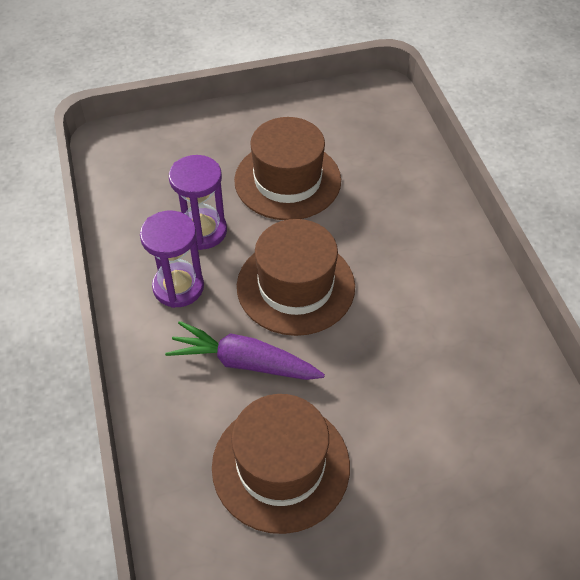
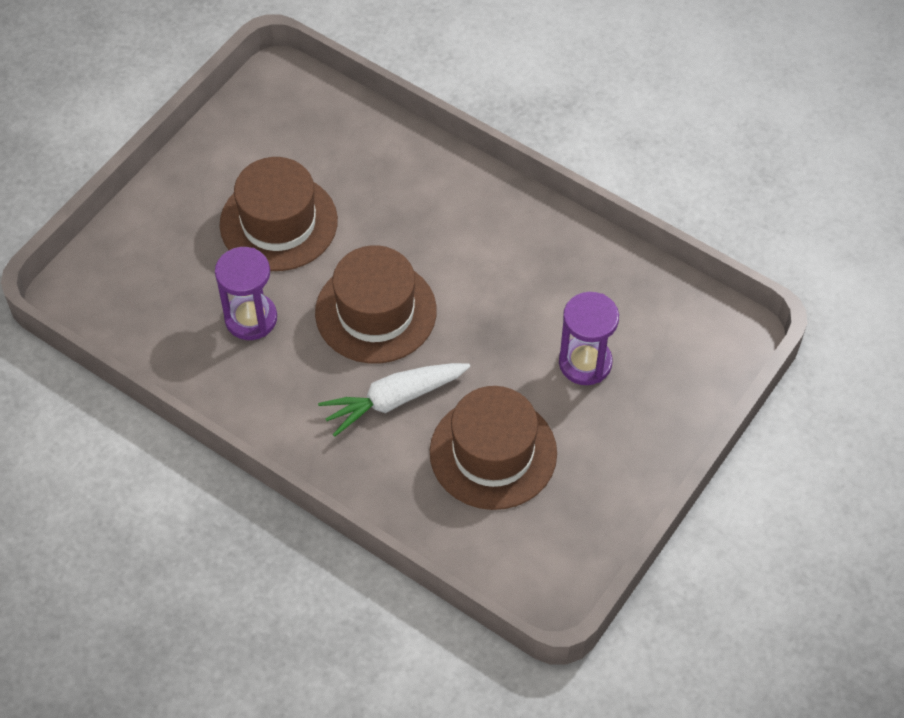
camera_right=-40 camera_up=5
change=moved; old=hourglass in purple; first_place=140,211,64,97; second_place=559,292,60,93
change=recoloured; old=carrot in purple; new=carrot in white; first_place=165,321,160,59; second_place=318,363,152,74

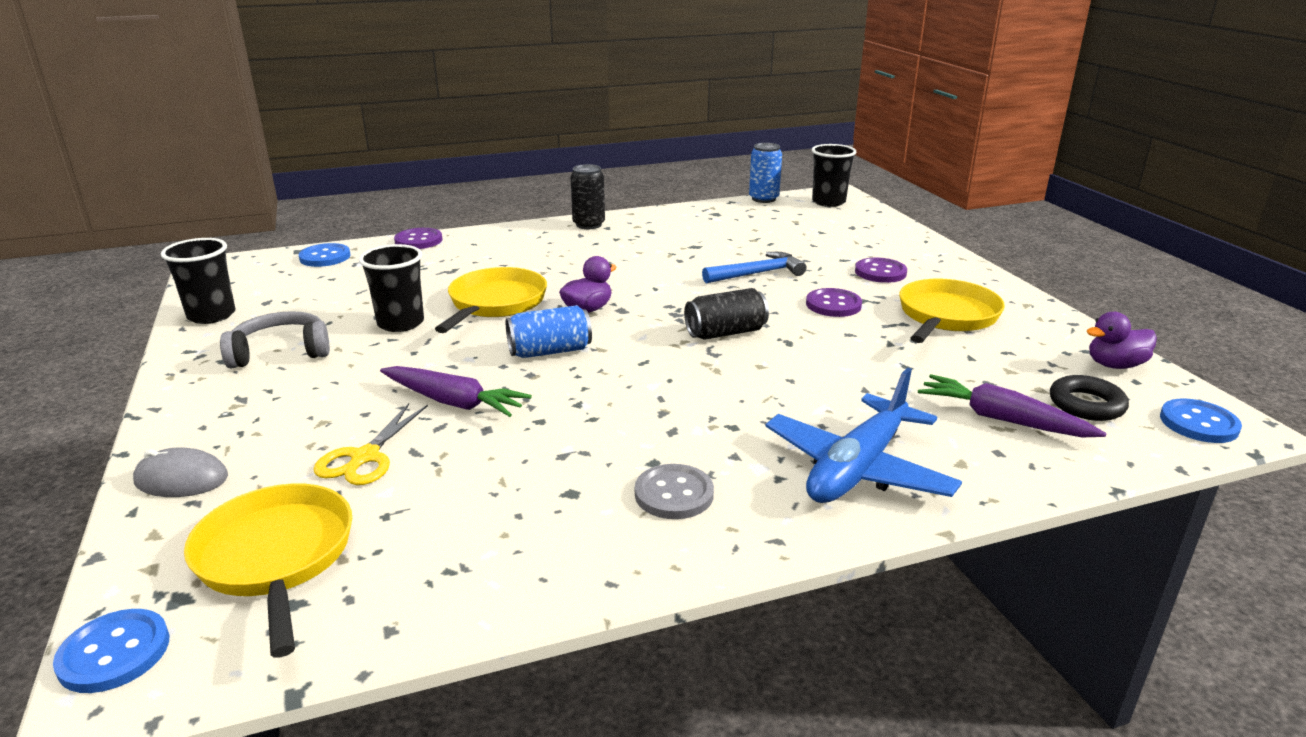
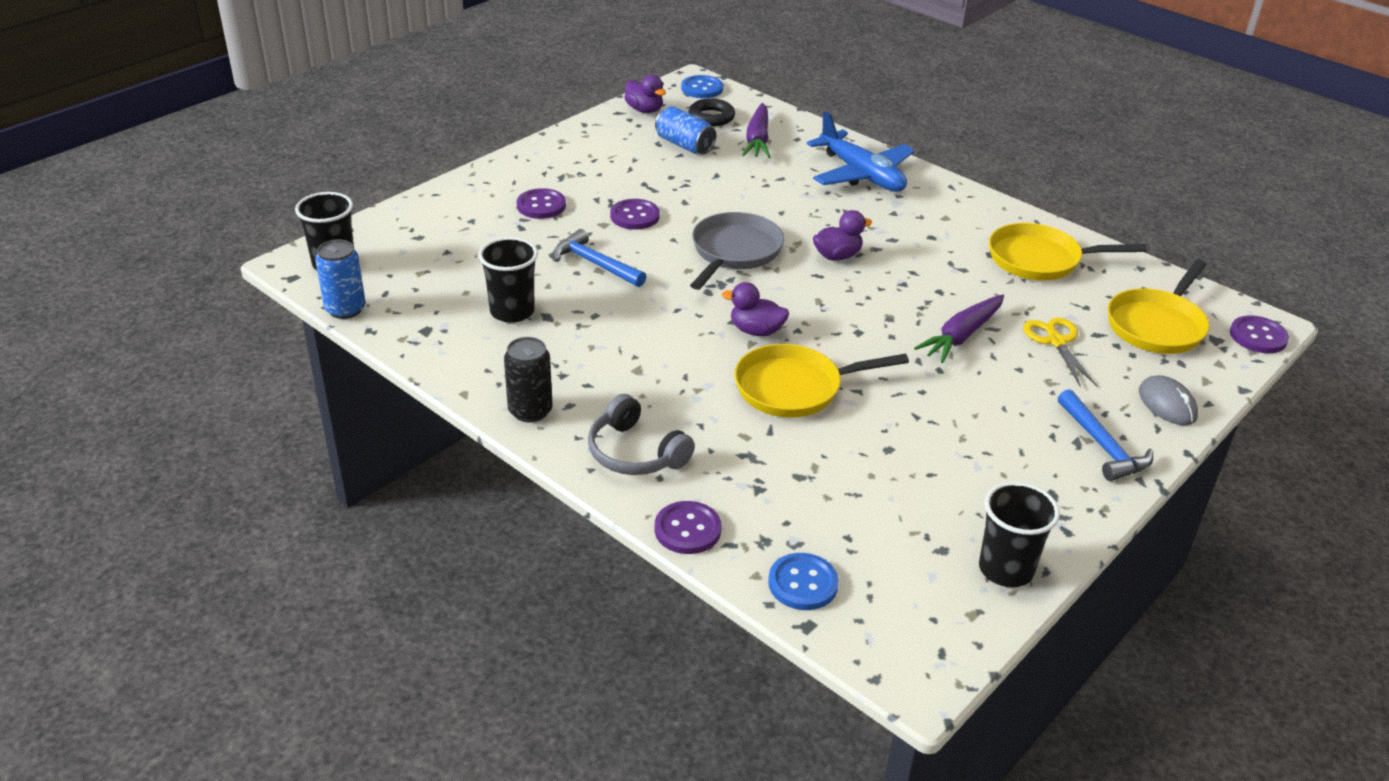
camera_right=-120 camera_up=10
change=recoloured; old=button in blue; new=button in purple; first_place=53,609,116,84; second_place=1230,316,59,37
change=moved; old=headphones in grey; first_place=220,311,110,57; second_place=588,394,107,81
change=turned; old=scissors in yellow; first_place=314,403,114,82; second_place=1024,318,73,69; degrees=-90
change=moved; old=cup in black; first_place=359,244,65,88; second_place=479,237,59,86
change=turned; old=carrot in purple; first_place=380,366,152,51; second_place=914,295,90,68; degrees=-135
change=moved; old=can in blue; first_place=506,305,86,53; second_place=655,106,61,48
change=removed; old=button in grey; first_place=635,464,79,55
change=replaced; old=can in black; new=pan in grey; first_place=684,288,85,52; second_place=690,212,94,78
change=turned; old=plane in blue; first_place=765,367,197,136; second_place=807,111,108,81; degrees=45
change=moved; old=pan in yellow; first_place=899,278,106,65; second_place=989,223,158,57
change=added; new=duck in purple; second_place=813,210,59,51
change=added; new=hammer in blue; second_place=1058,389,95,92

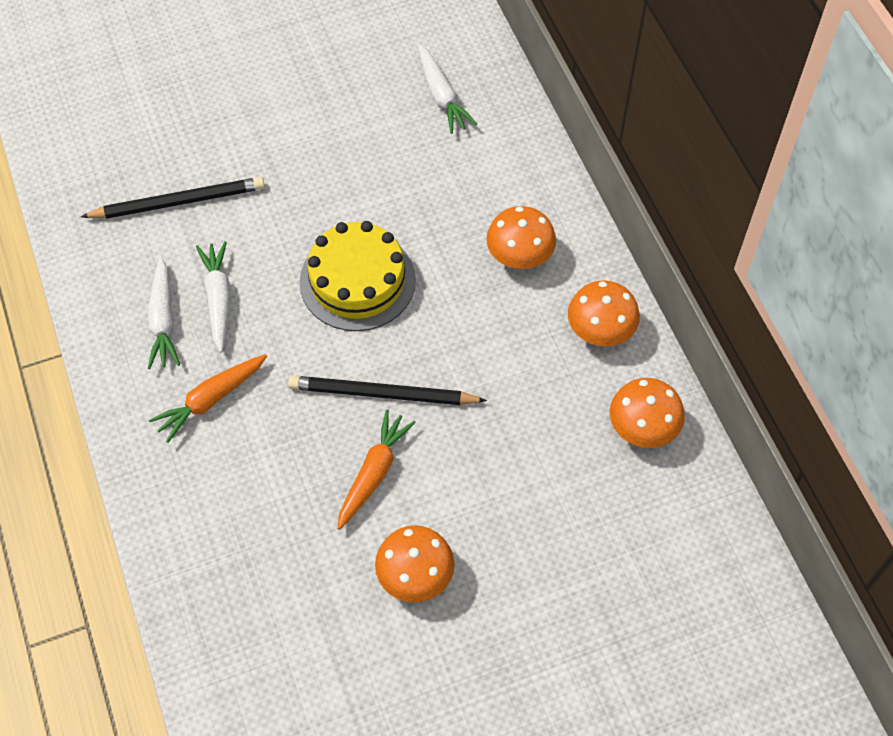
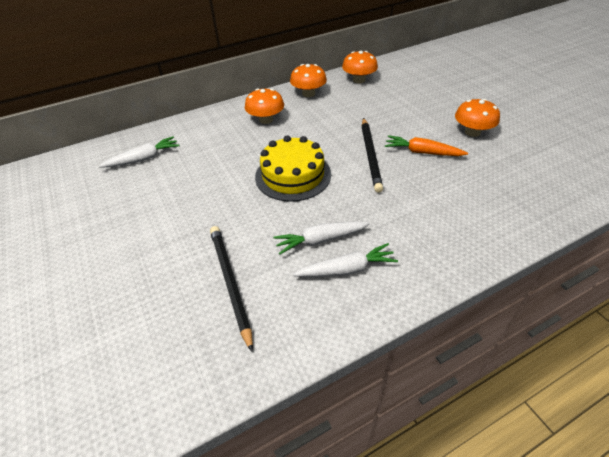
camera_right=-95 camera_up=-15
change=removed; old=carrot in orange; first_place=149,354,118,89

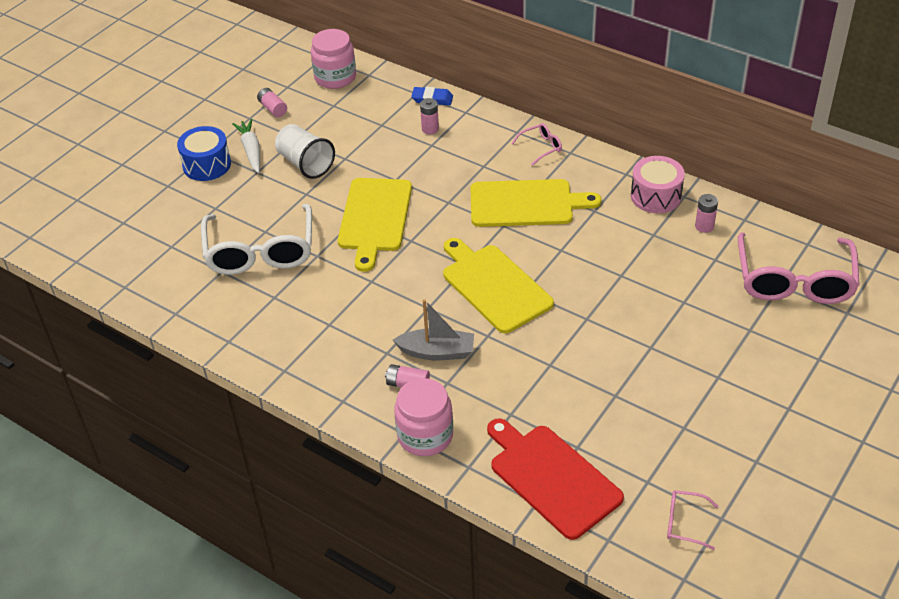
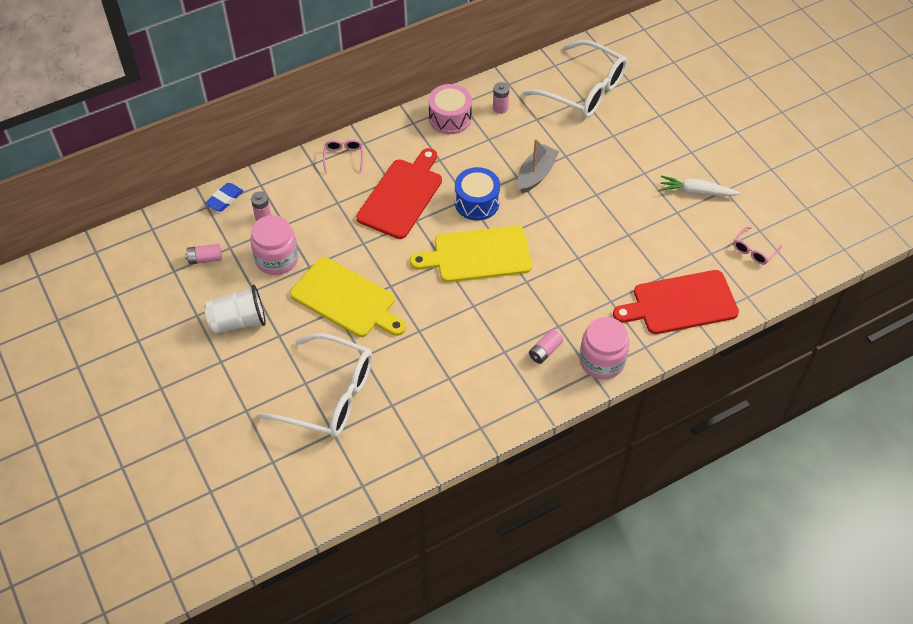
camera_right=-65 camera_up=10
change=moved; old=drum in blue; first_place=177,126,54,55; second_place=455,167,45,54
change=moved; old=carrot in white; first_place=232,119,28,54; second_place=660,175,80,21
change=moved; old=battery in pink; first_place=257,88,30,29; second_place=185,244,37,20
change=moved; old=jar in pink; first_place=311,29,45,60; second_place=250,215,49,60
change=moved; old=boat in grey; first_place=393,299,81,61; second_place=518,139,41,54
change=recoloured; old=cutting board in yellow; new=cutting board in red; first_place=470,179,131,48; second_place=356,148,86,91
change=recoloured; old=glasses in pink; new=glasses in white; first_place=738,232,122,72; second_place=523,40,104,78

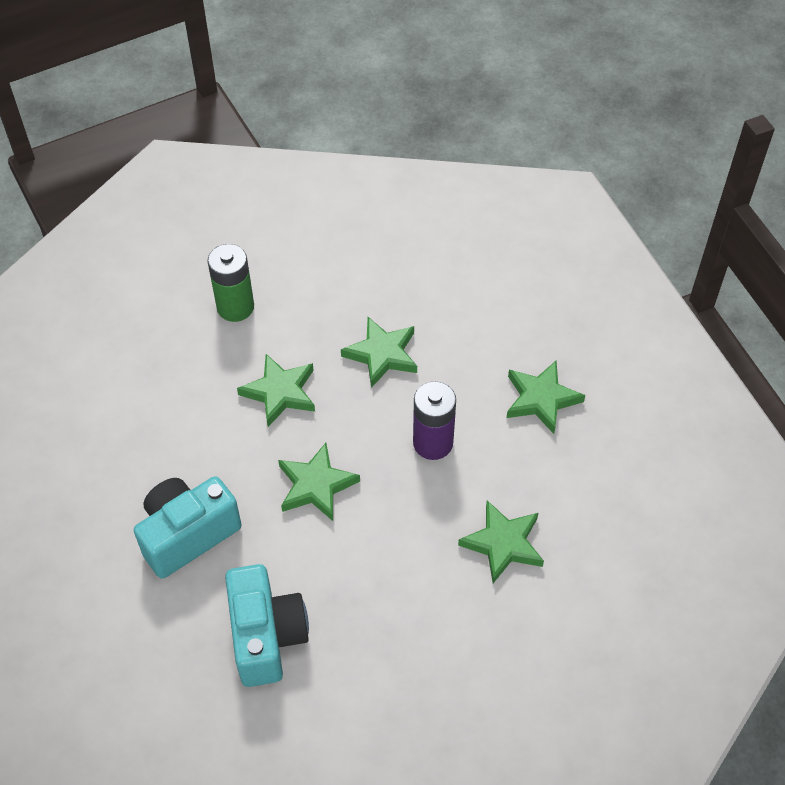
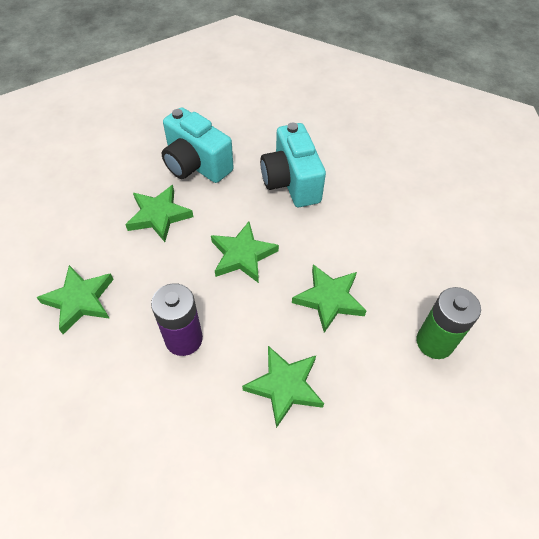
camera_right=140 camera_up=0
change=turned; old=camera in turquoise; first_place=134,476,108,103; second_place=260,123,66,84; degrees=150
change=moved; old=star in green; first_place=507,361,78,73; second_place=125,185,68,57

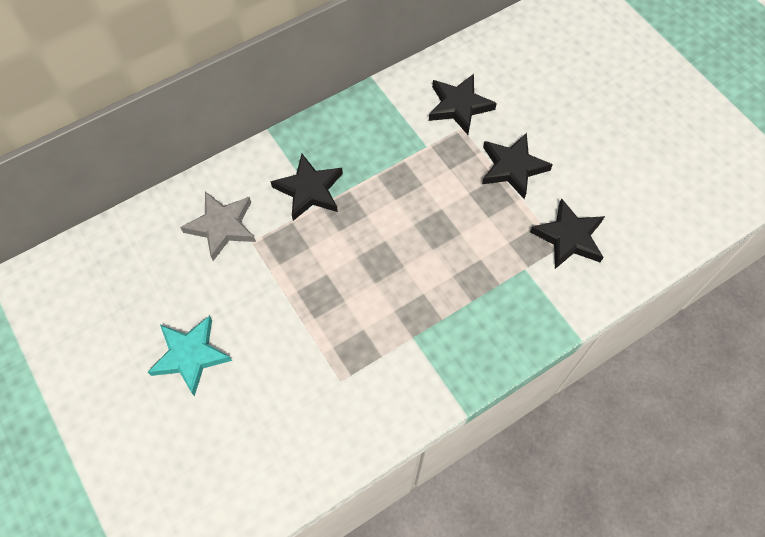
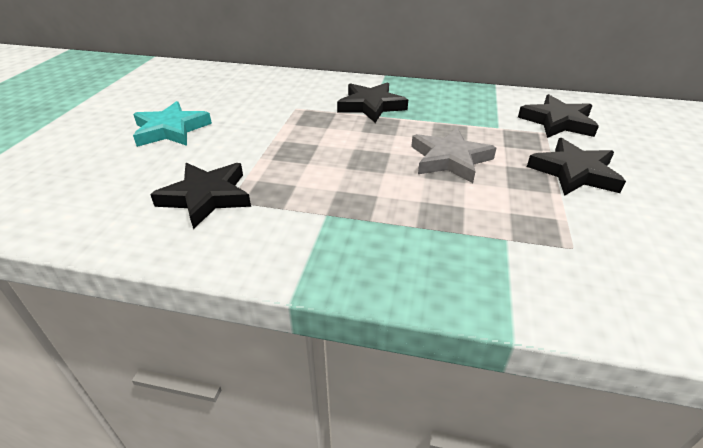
camera_right=45 camera_up=-25
change=moved; old=star in grey; first_place=180,192,76,69; second_place=411,128,85,55
change=moved; old=star in black; first_place=530,198,75,71; second_place=150,163,101,66

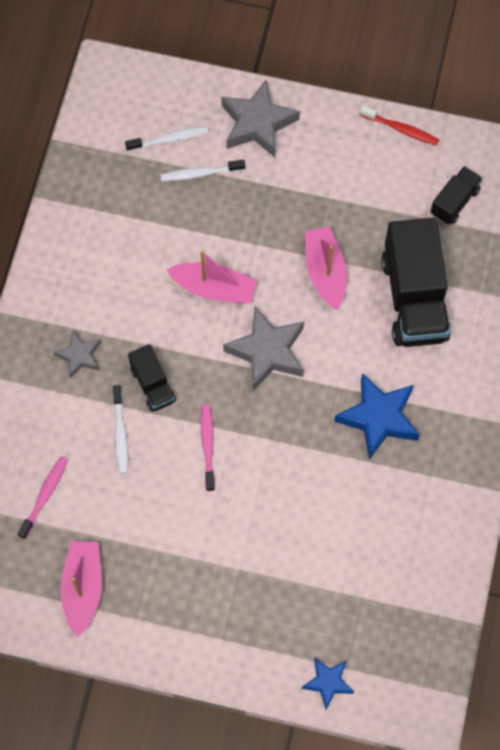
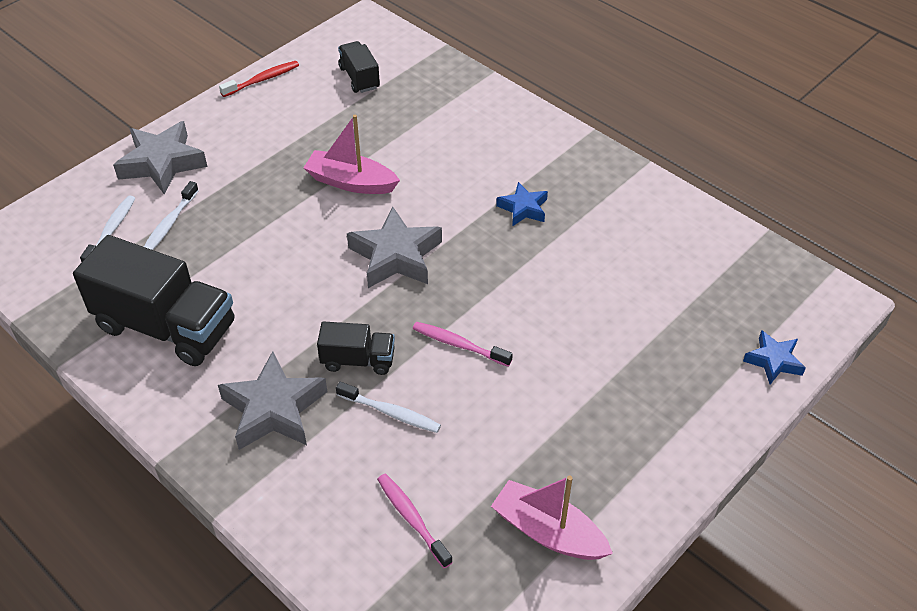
camera_right=-60 camera_up=-20
change=resized; old=star in grey; first_place=53,330,48,49; second_place=218,351,109,99; factor=1.74
change=removed; old=boat in pink; first_place=167,250,90,54
change=resized; old=star in blue; first_place=334,373,85,87; second_place=496,182,52,44; factor=0.57
change=moved; old=truck in black; first_place=381,218,70,129; second_place=73,235,161,131

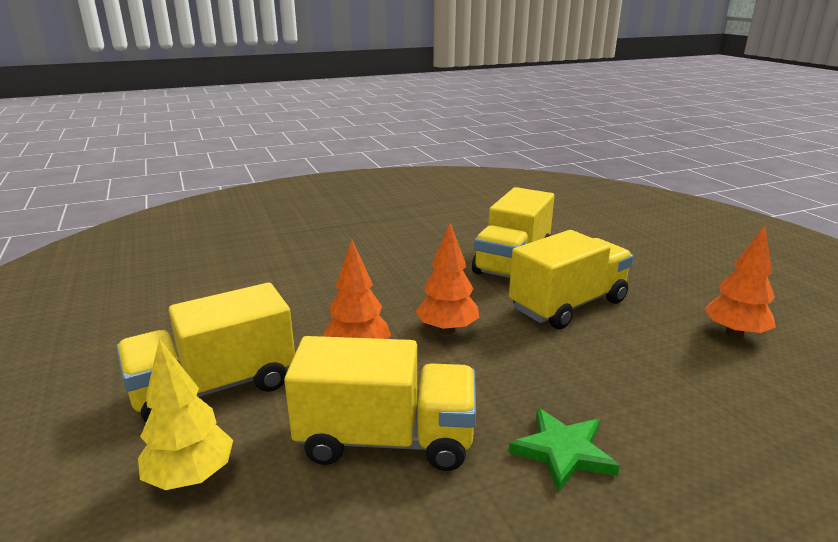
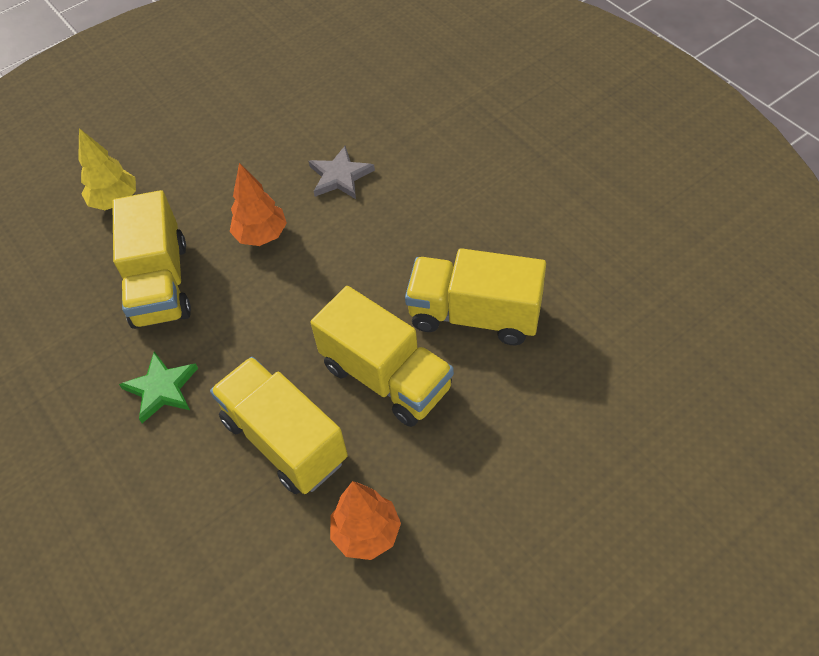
camera_right=80 camera_up=30
change=moved; old=truck in yellow; first_place=116,283,179,139; second_place=210,357,138,137
change=removed; old=tree in orange; first_place=415,223,64,111
change=added; new=star in grey; second_place=309,146,66,53

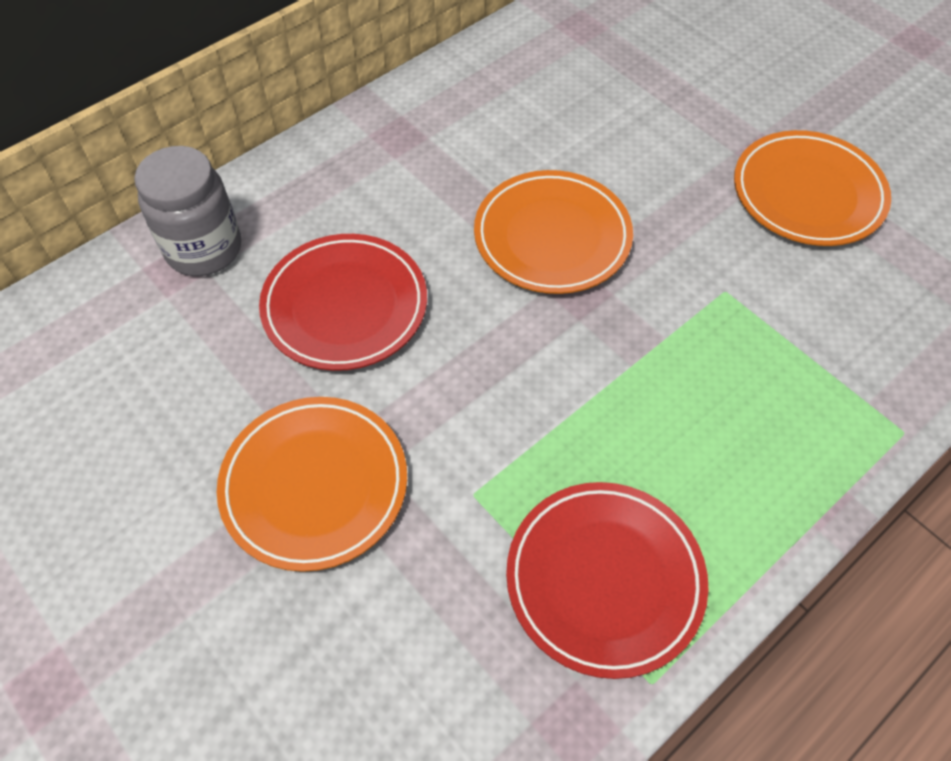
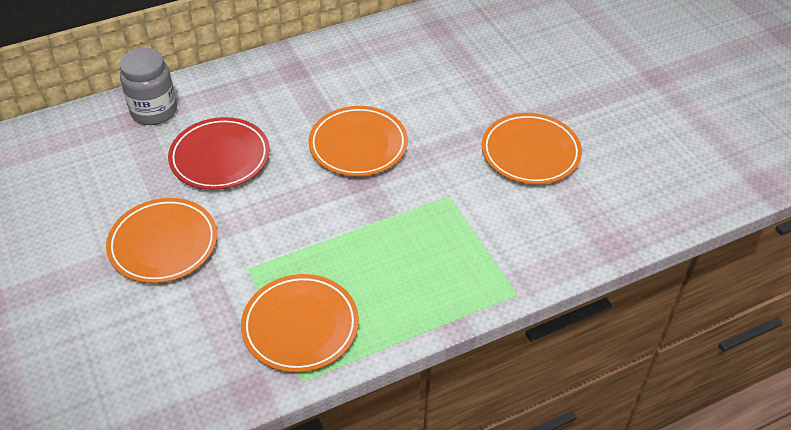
camera_right=15 camera_up=-10
change=recoloured; old=plate in red; new=plate in orange; first_place=506,482,203,197; second_place=241,274,118,99

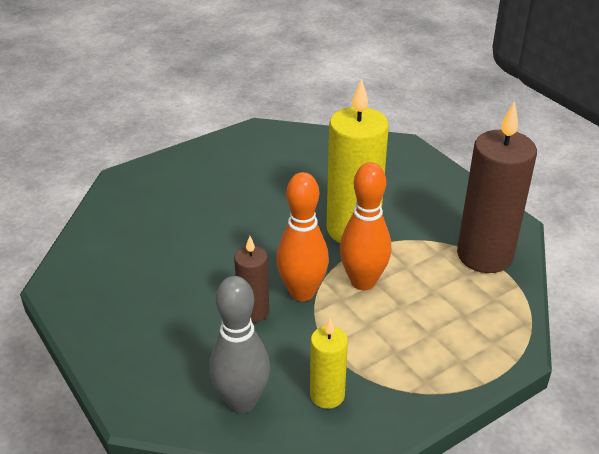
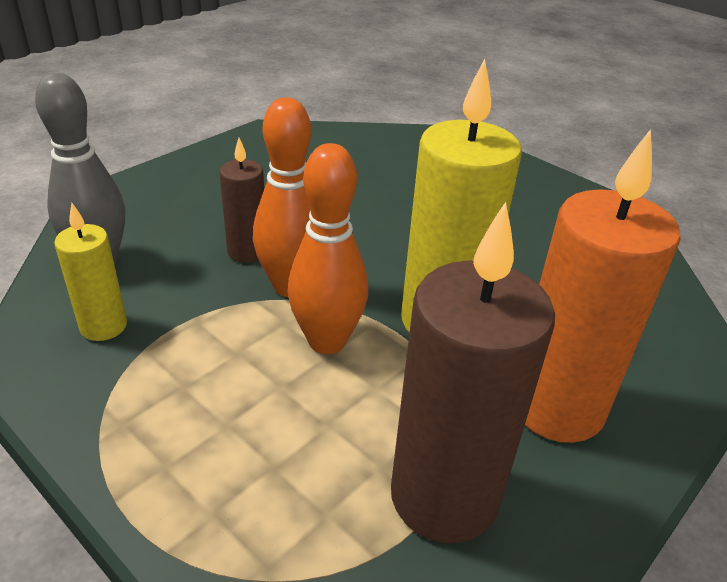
camera_right=75 camera_up=0
change=added; new=candle in orange; second_place=525,129,156,314

